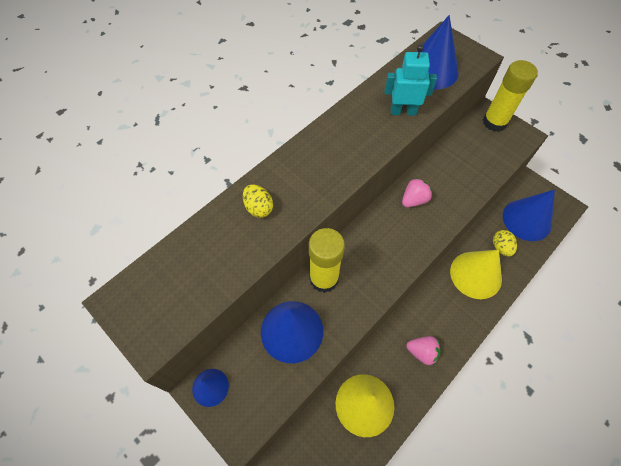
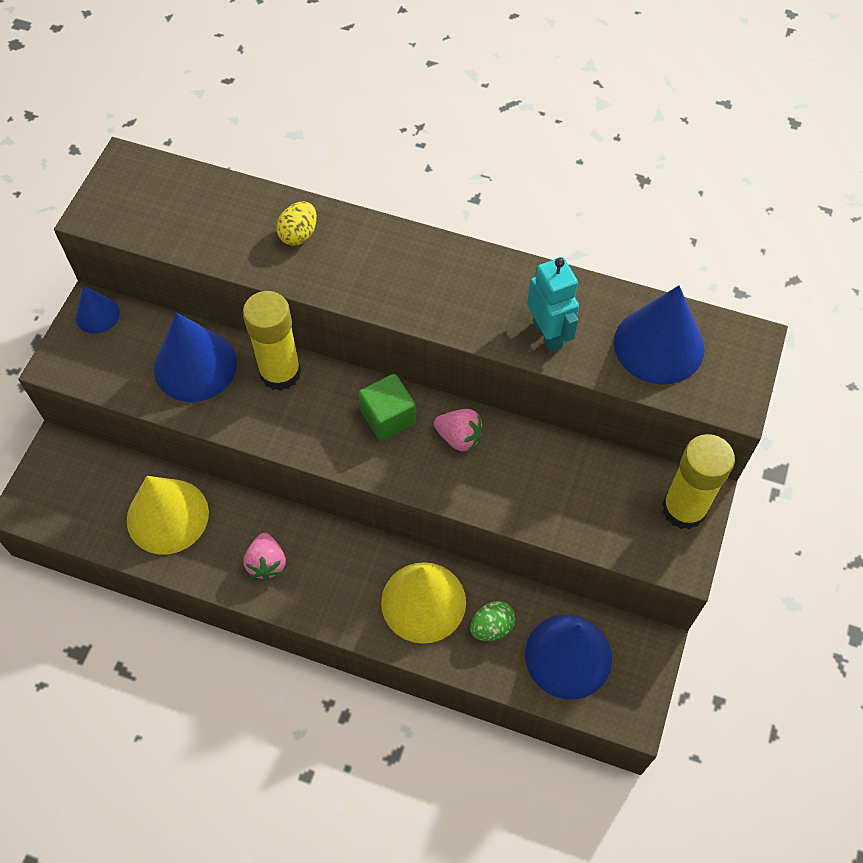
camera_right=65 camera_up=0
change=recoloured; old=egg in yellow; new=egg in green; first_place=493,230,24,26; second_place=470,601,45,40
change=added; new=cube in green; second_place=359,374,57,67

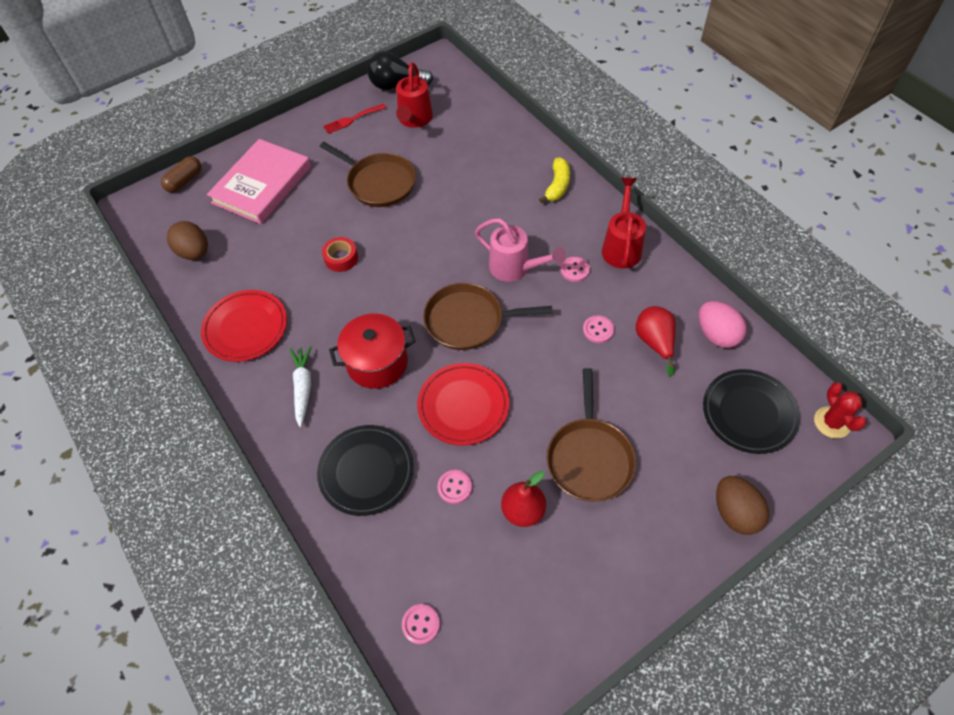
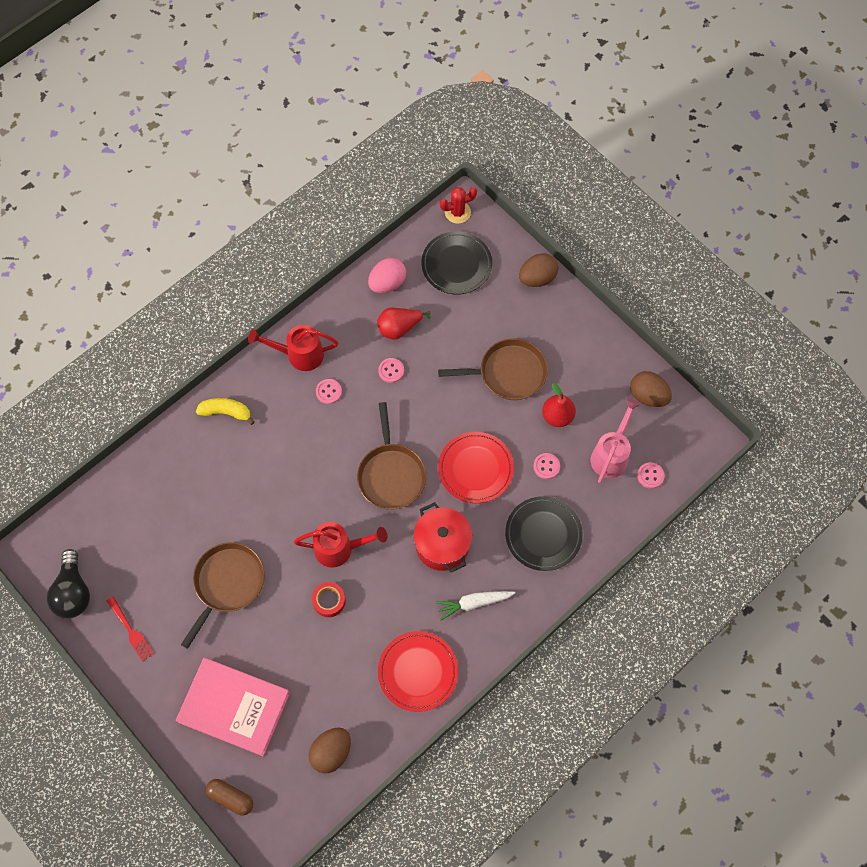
camera_right=-100 camera_up=10
change=moved; old=watering can in red; first_place=396,62,37,66; second_place=294,522,94,46
change=moved; old=watering can in pink; first_place=475,218,91,64; second_place=591,398,50,85
change=added; new=egg in brown; second_place=630,371,42,36

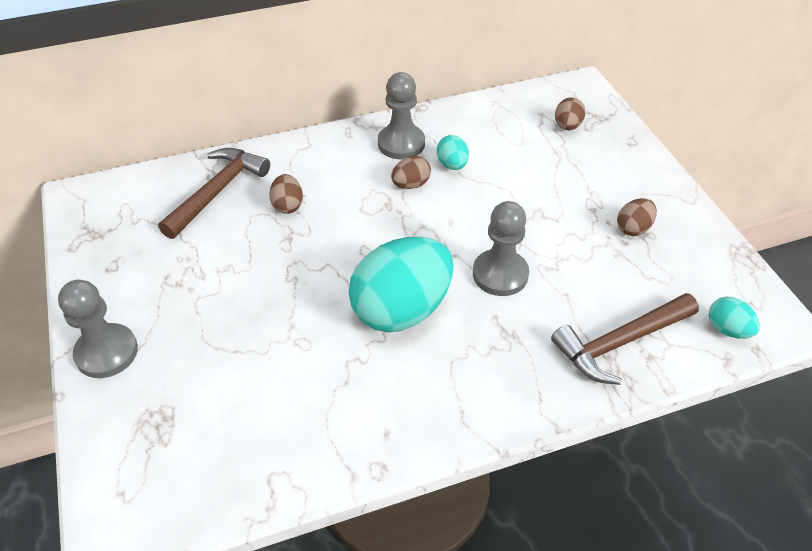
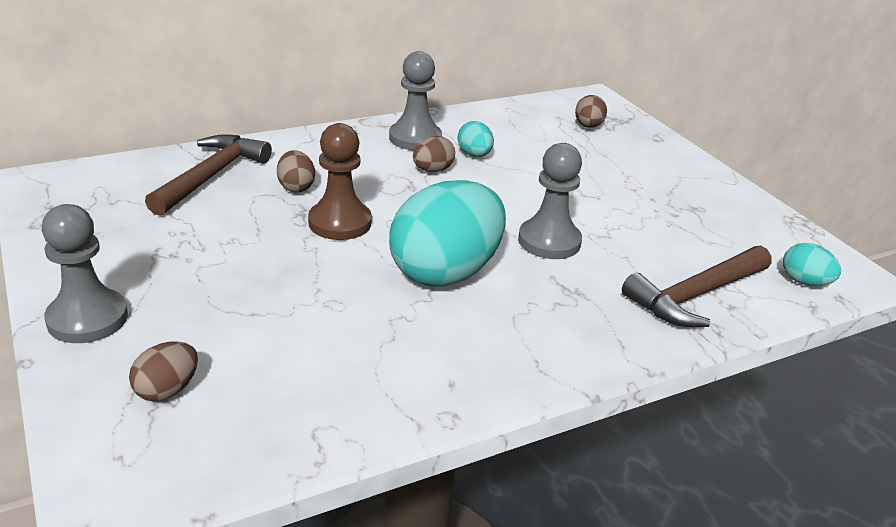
camera_right=-10 camera_up=-15
change=moved; old=egg in brown; first_place=617,198,40,38; second_place=129,341,69,61
change=added; new=pawn in brown; second_place=308,123,64,117

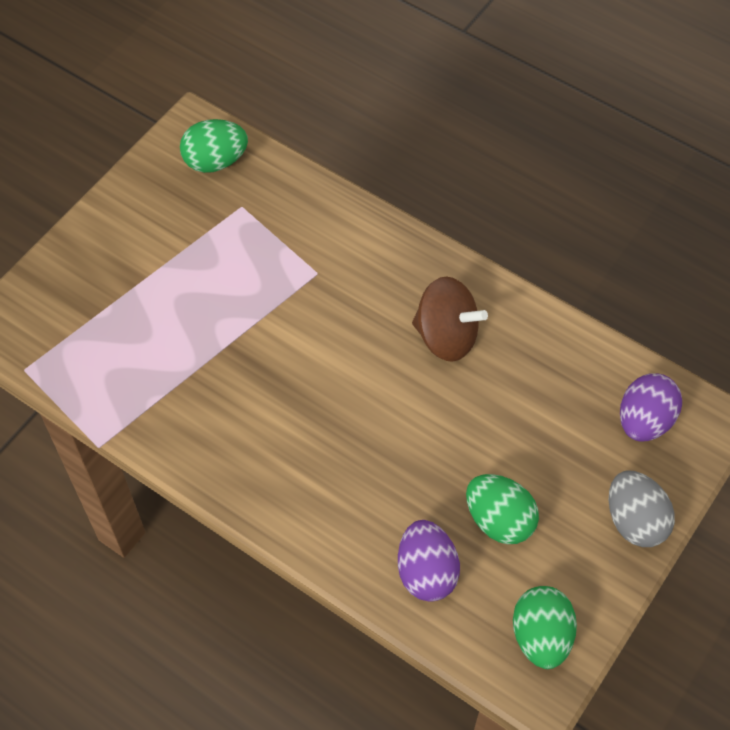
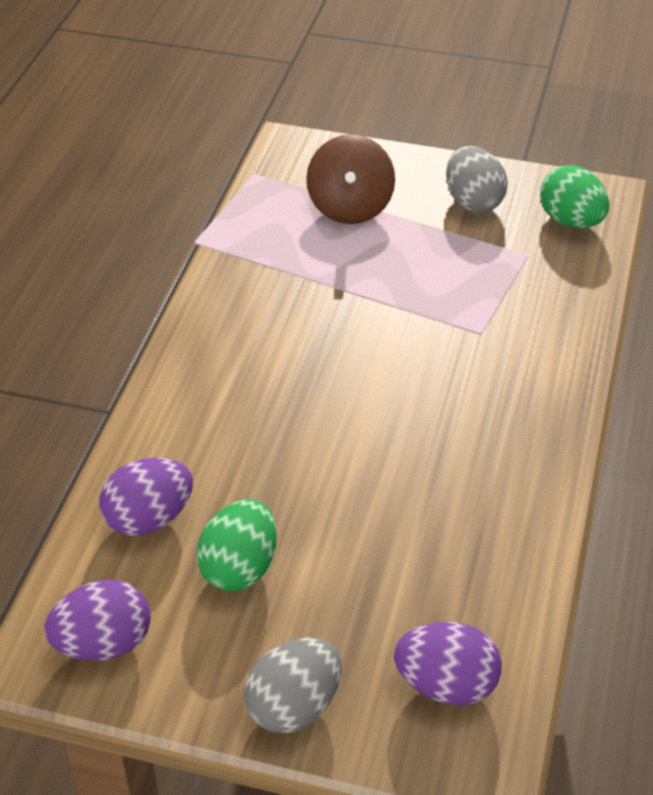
camera_right=70 camera_up=-15
change=moved; old=spinning top in brown; first_place=412,277,76,85; second_place=306,134,89,90
change=recoloured; old=egg in green; new=egg in purple; first_place=513,586,64,83; second_place=44,580,107,81
change=added; new=egg in grey; second_place=446,146,62,67

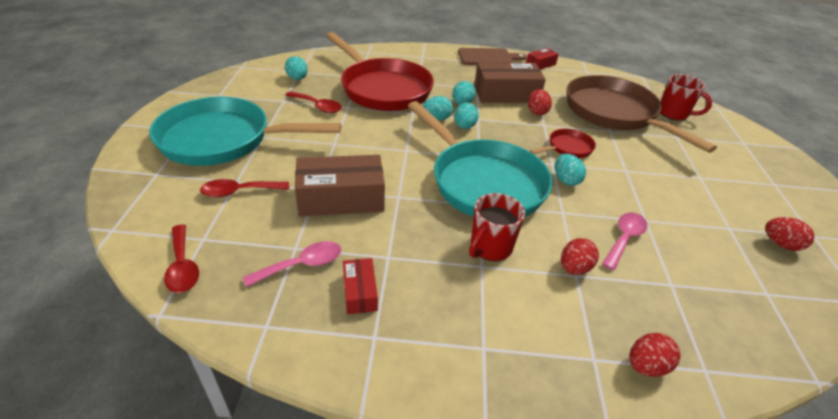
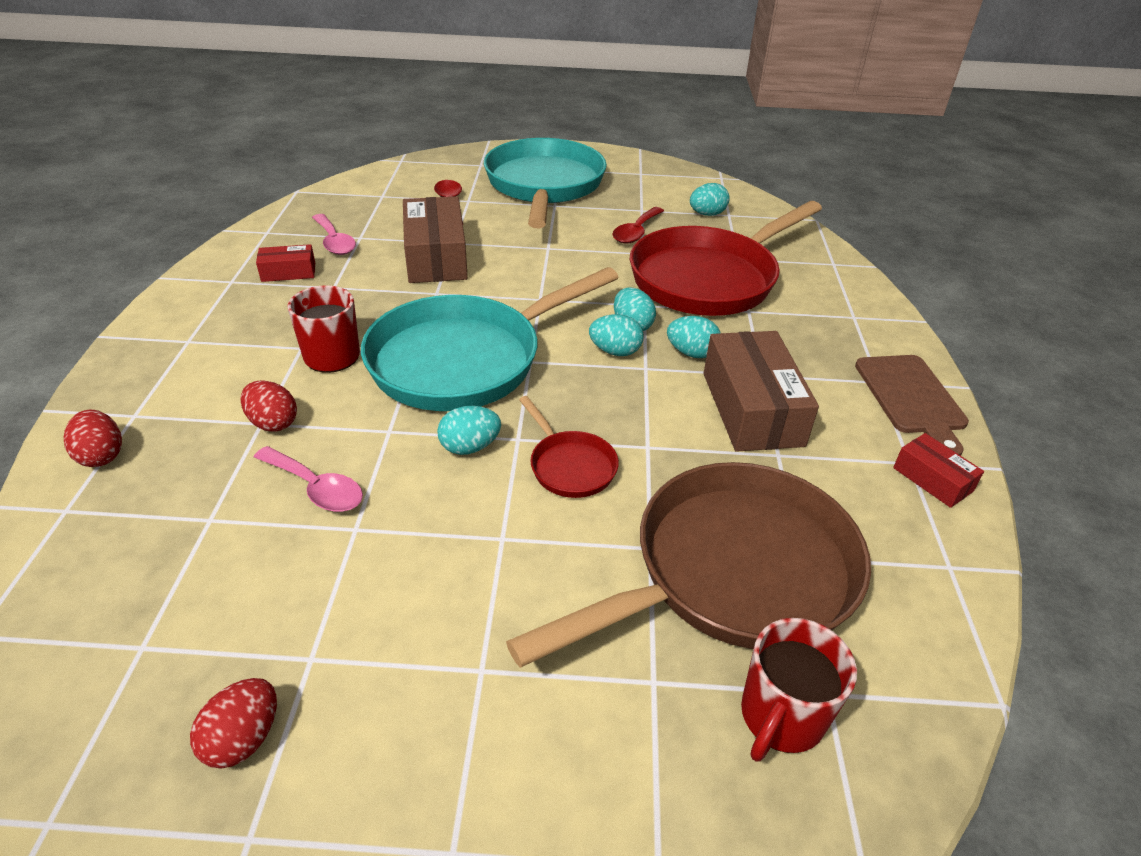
camera_right=90 camera_up=0
change=removed; old=spoon in red; first_place=164,225,35,68
change=removed; old=egg in red; first_place=528,89,24,27

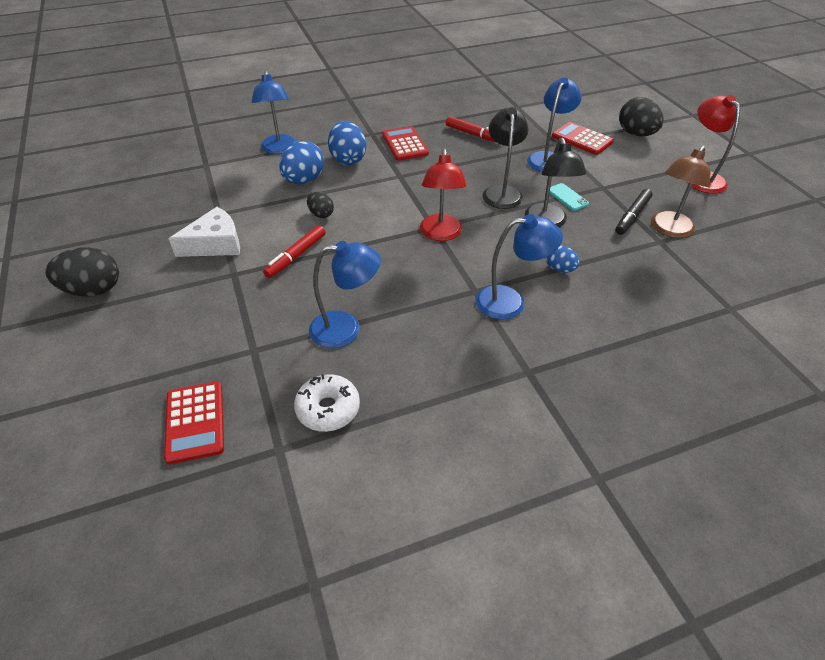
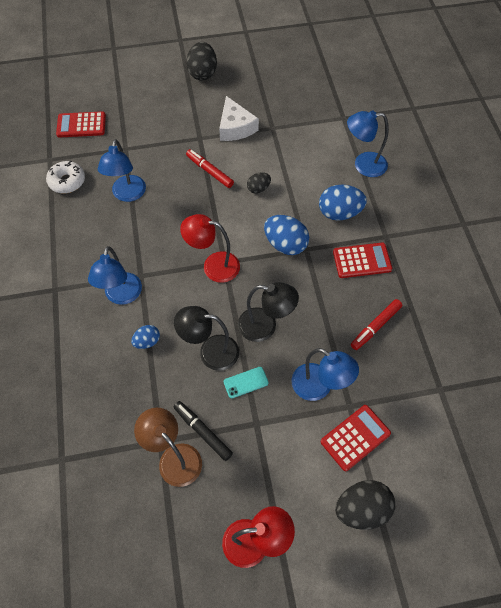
camera_right=100 camera_up=15
change=moved; old=egg in blue; first_place=279,141,45,43; second_place=264,215,45,40

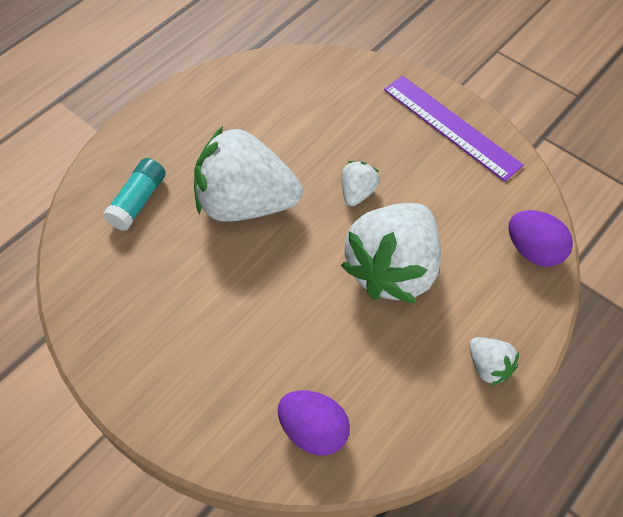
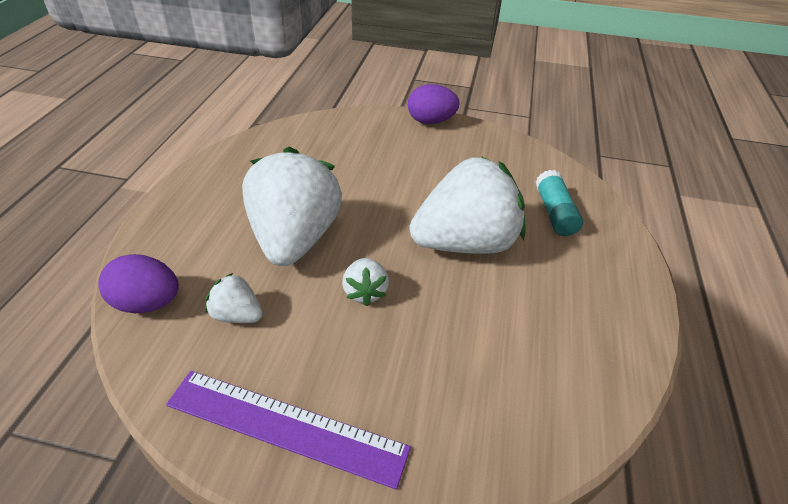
camera_right=150 camera_up=-15
change=moved; old=egg in purple; first_place=278,390,72,66; second_place=408,84,52,40
change=moved; old=strawberry in white; first_place=469,337,50,49; second_place=206,273,57,50

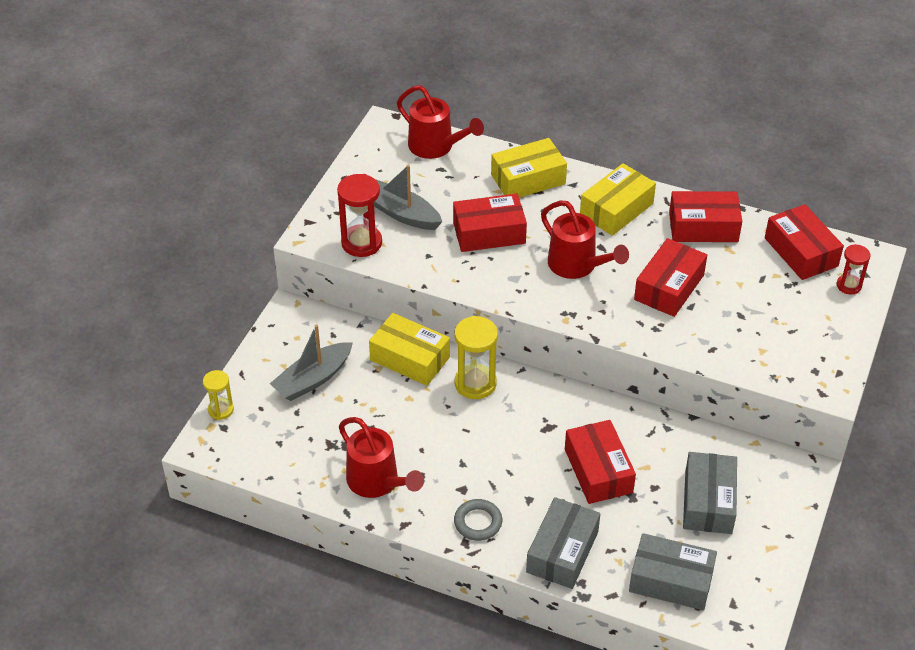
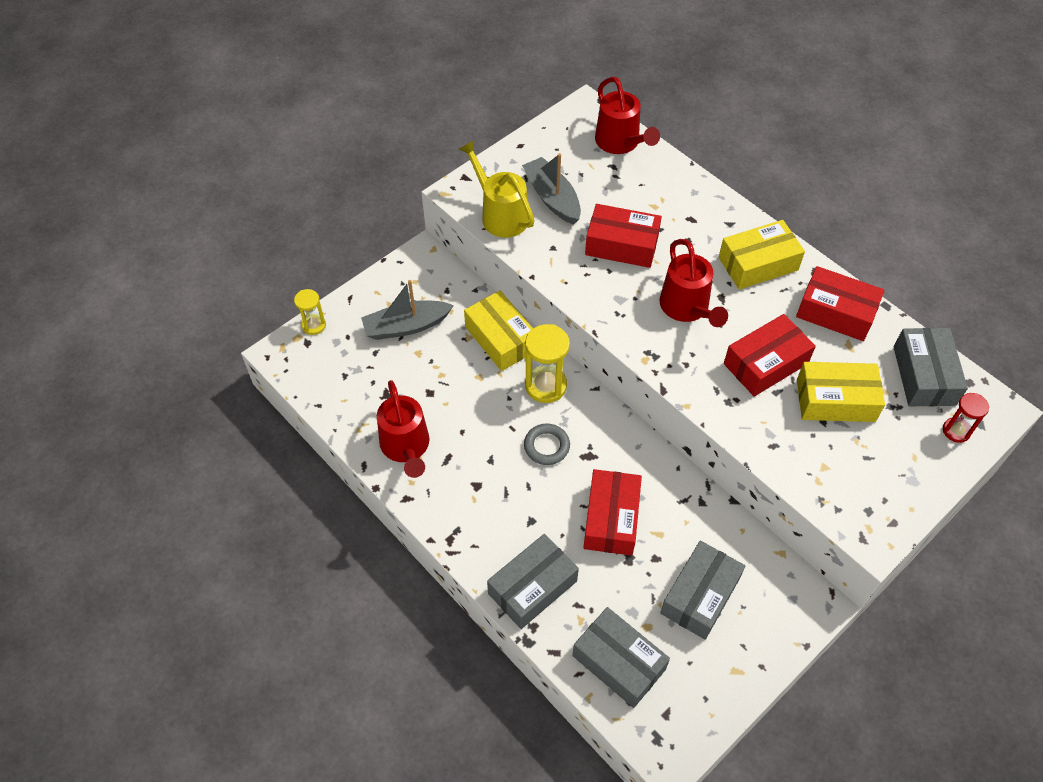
camera_right=25 camera_up=10
change=replaced; old=hourglass in red; new=watering can in yellow; first_place=337,174,45,83; second_place=459,141,76,97
change=moved; old=ring in grey; first_place=454,499,48,42; second_place=524,423,46,42
change=moved; old=box in yellow; first_place=491,138,76,60; second_place=797,362,88,60
change=recoloured; old=box in red; new=box in grey; first_place=765,204,79,76; second_place=894,328,74,78

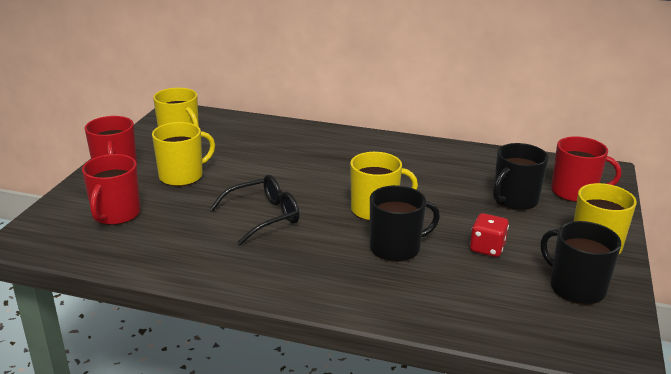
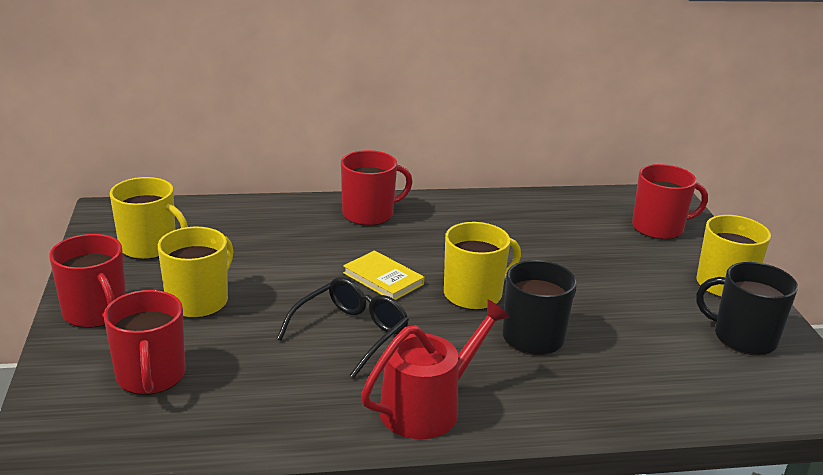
camera_right=-25 camera_up=0
change=removed; old=dice in red; first_place=470,213,39,44
change=removed; old=mug in black; first_place=493,143,56,68
change=added; new=mug in red; second_place=341,150,71,76
change=added; new=book in yellow; second_place=343,250,81,50
change=added; new=watering can in red; second_place=361,300,149,139

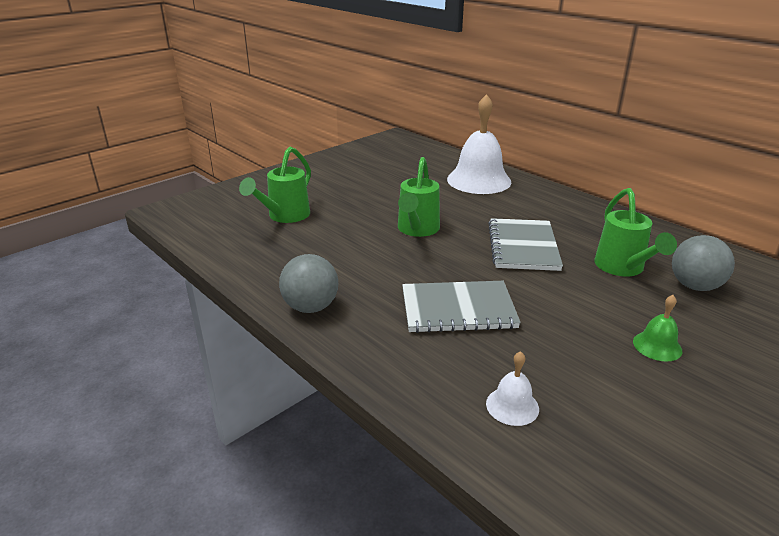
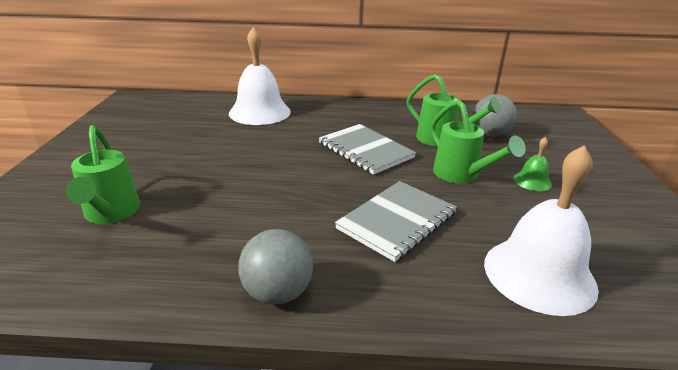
camera_right=-45 camera_up=0
change=moved; old=watering can in green; first_place=398,157,42,80; second_place=430,100,96,84
change=resized; old=bell in white; first_place=486,351,53,75; second_place=484,145,115,171; factor=2.18

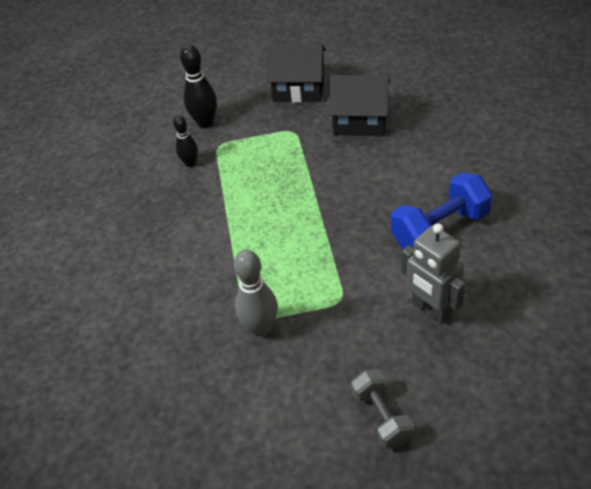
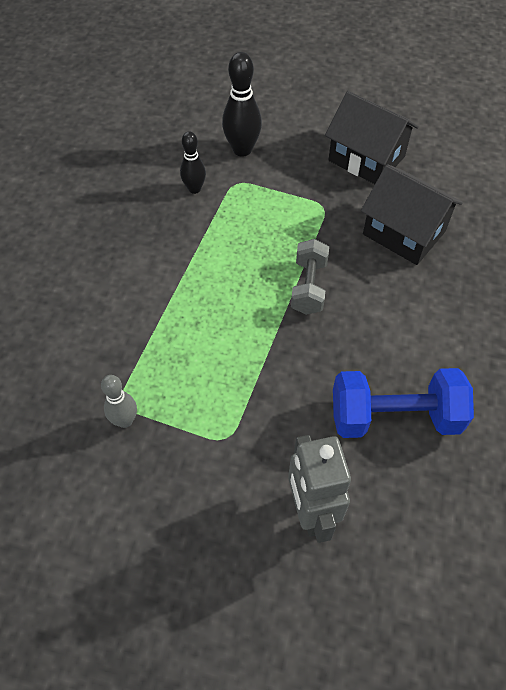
camera_right=25 camera_up=10
change=resized; old=bowling pin in grey; first_place=234,250,44,87; second_place=101,375,36,53; factor=0.63
change=moved; old=dumbbell in grey; first_place=351,369,62,80; second_place=291,239,38,76

